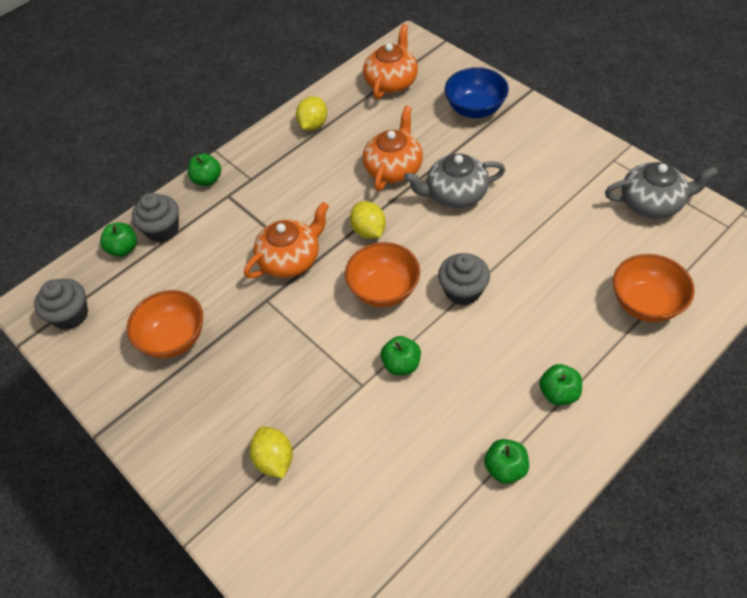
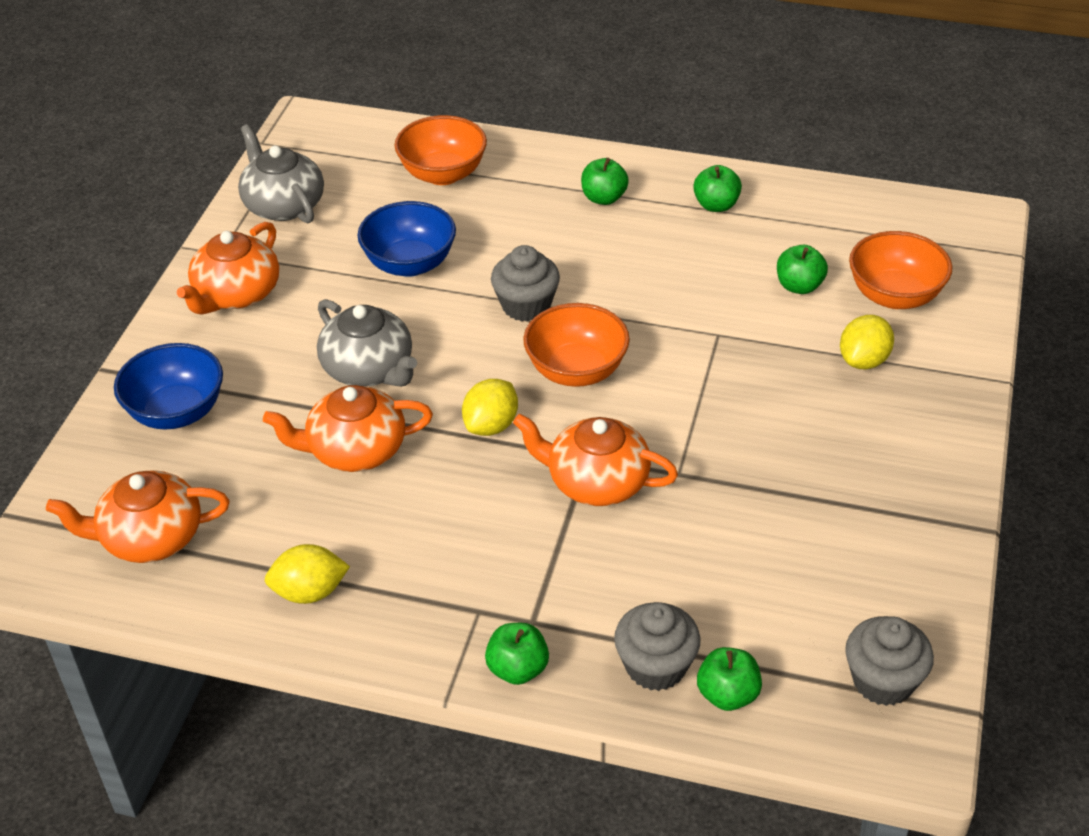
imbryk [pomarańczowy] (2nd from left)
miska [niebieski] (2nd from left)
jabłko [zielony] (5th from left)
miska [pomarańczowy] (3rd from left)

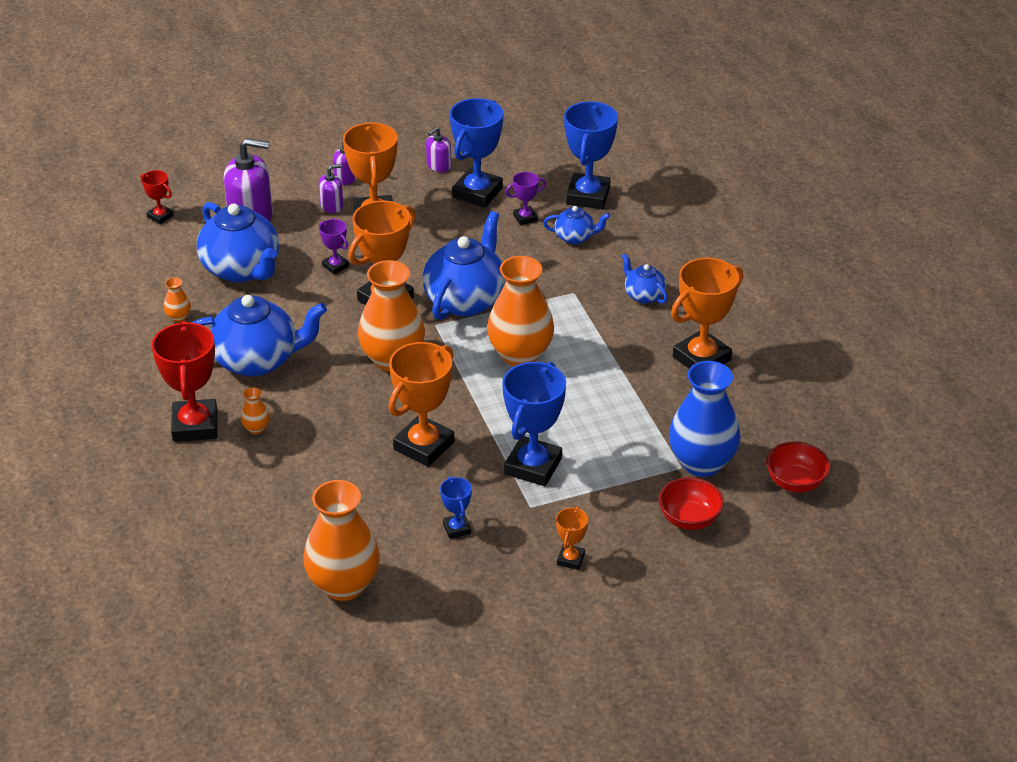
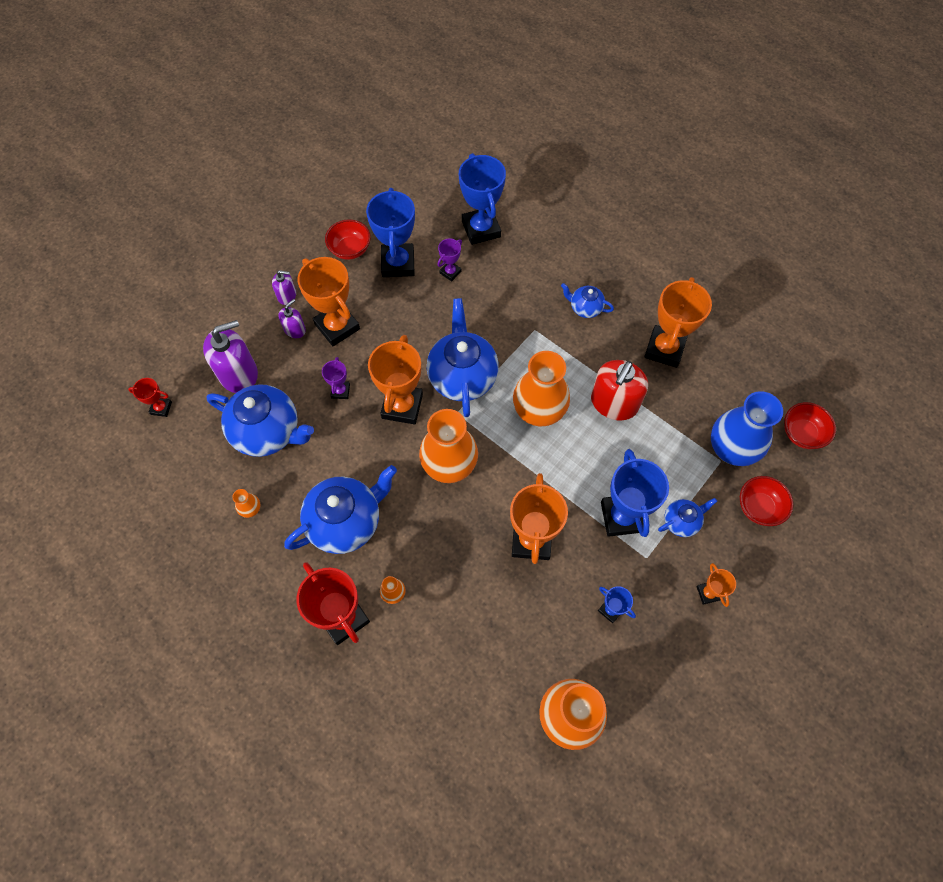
puchar [fioletowy] (1st from left)
miska [czerwony] (1st from left)
dozownik mydła [czerwony]
imbryk [niebieski] (5th from left)

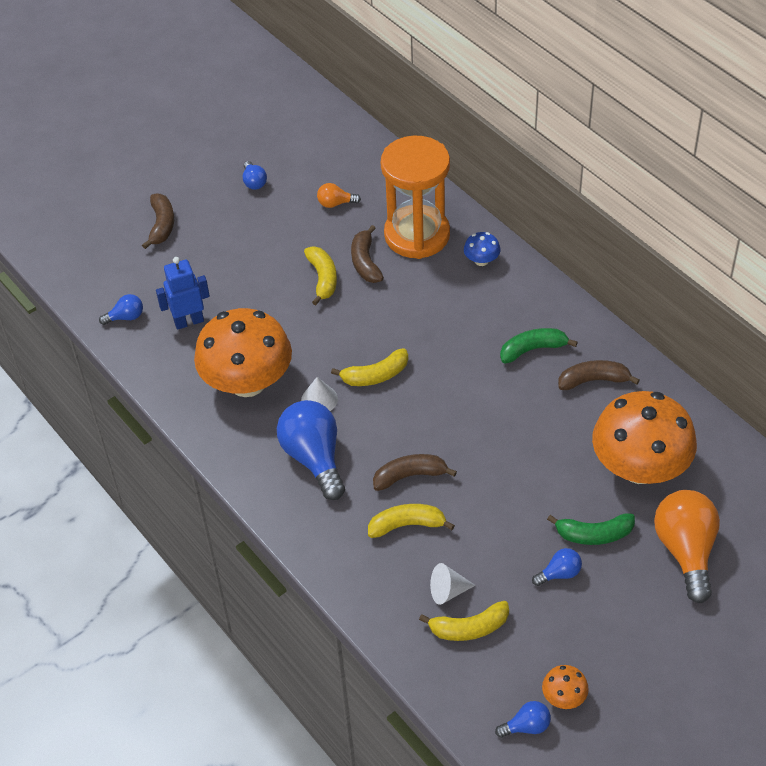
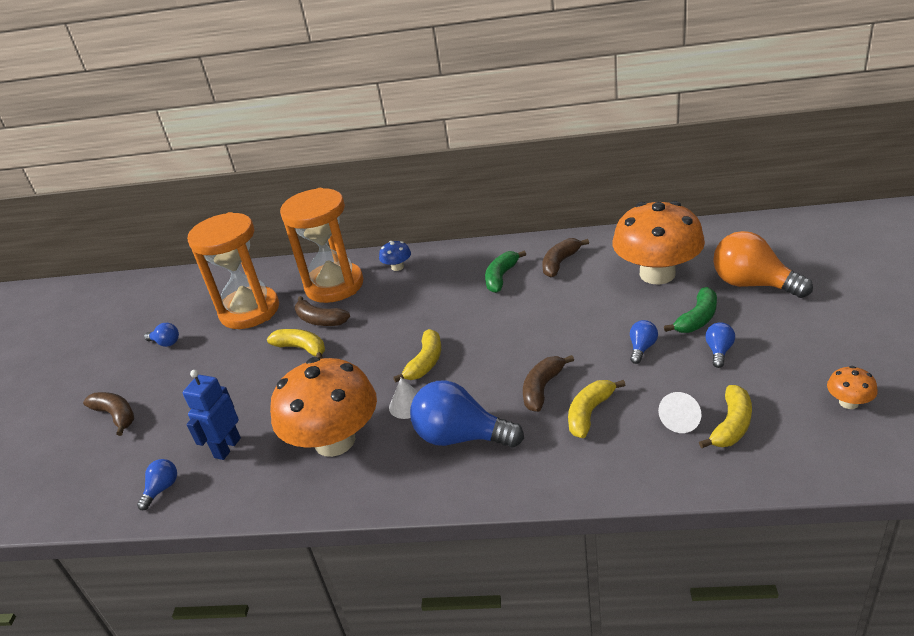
klepsydra [pomarańczowy] (1st from left)
żarówka [niebieski] (4th from left)

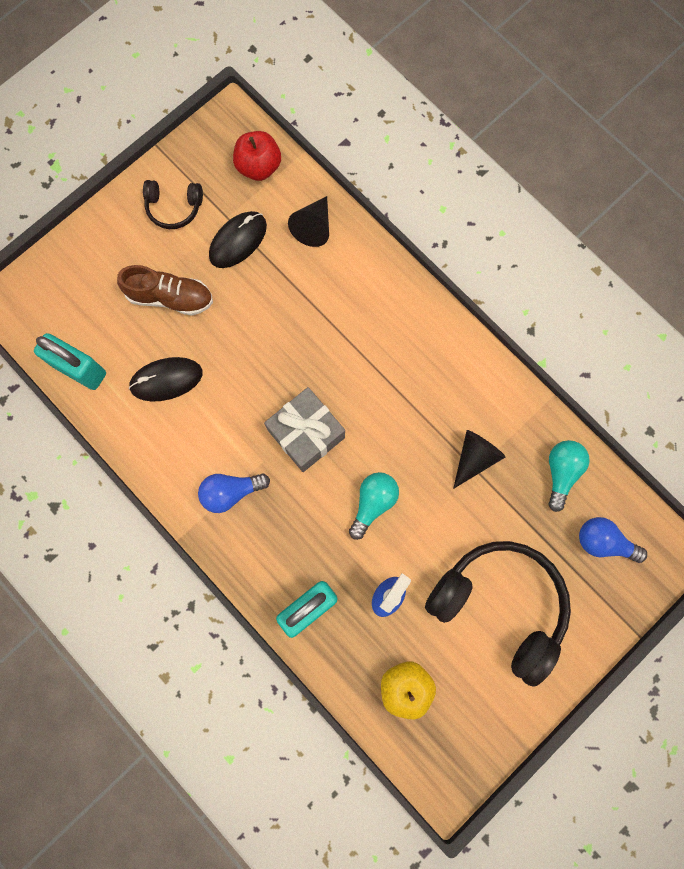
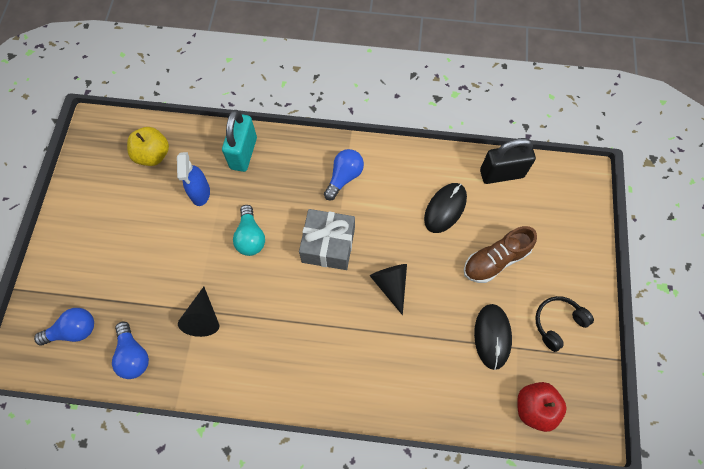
żarówka [niebieski] (2nd from left)
stożek [czarny] (2nd from left)
kłódka [czarny]
słuchawki [czarny] (2nd from left in the first image)

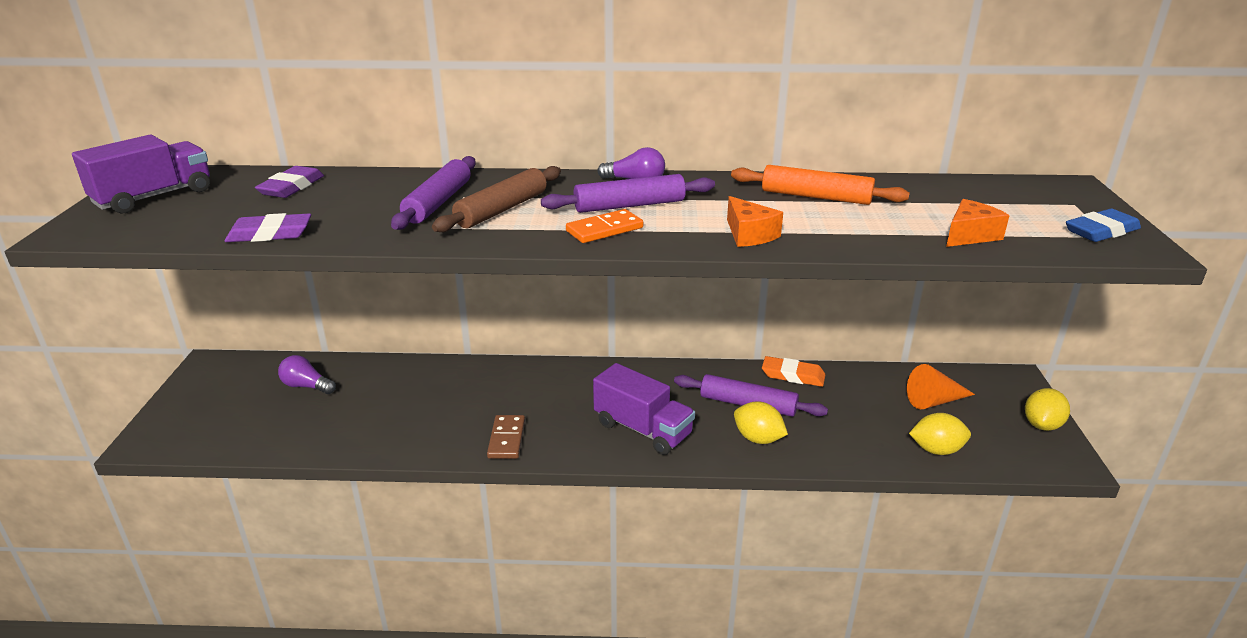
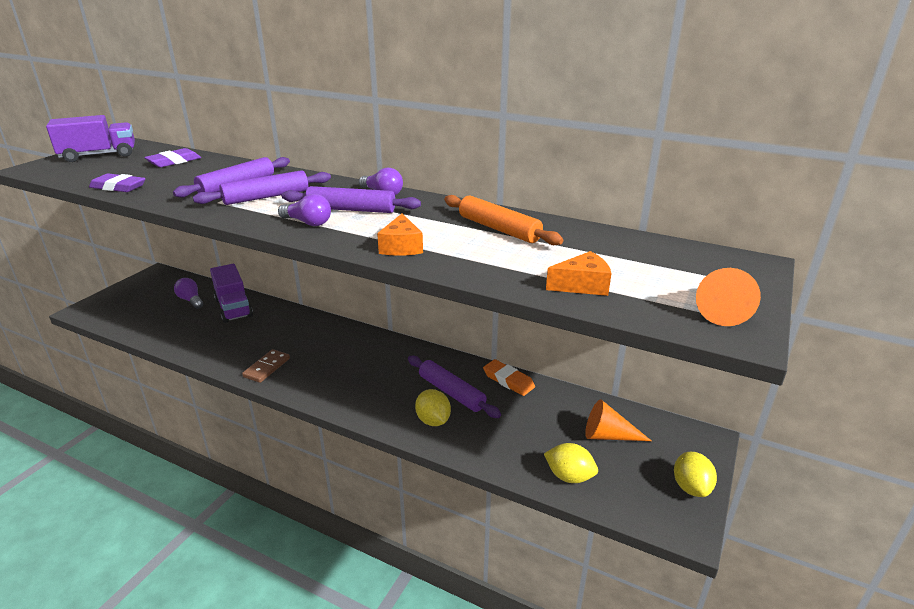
wałek do ciasta [fioletowy] (2nd from left)
ciężarówka [fioletowy] (2nd from left)
żarówka [fioletowy] (2nd from left)
cytryna [żółty] (3rd from left)
stożek [pomarańczowy] (2nd from left)

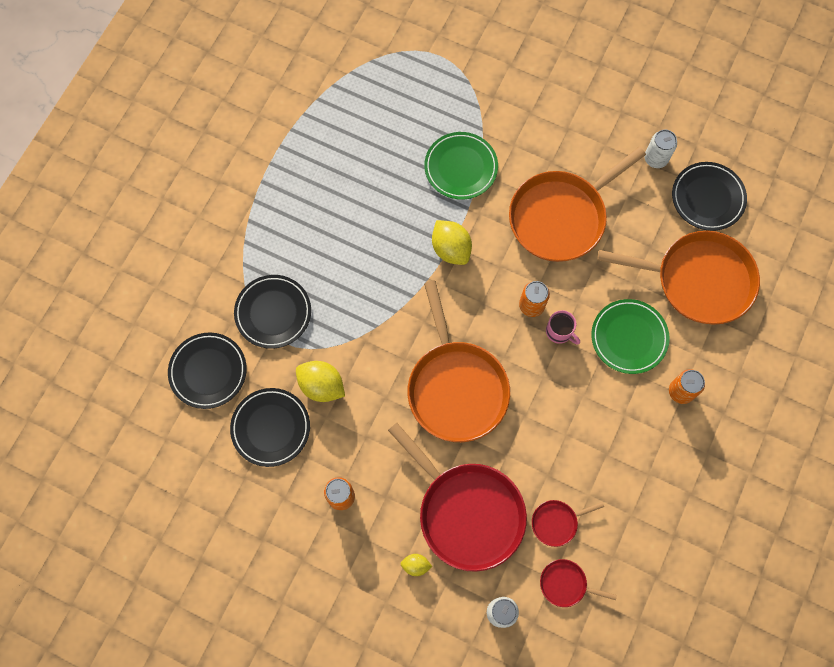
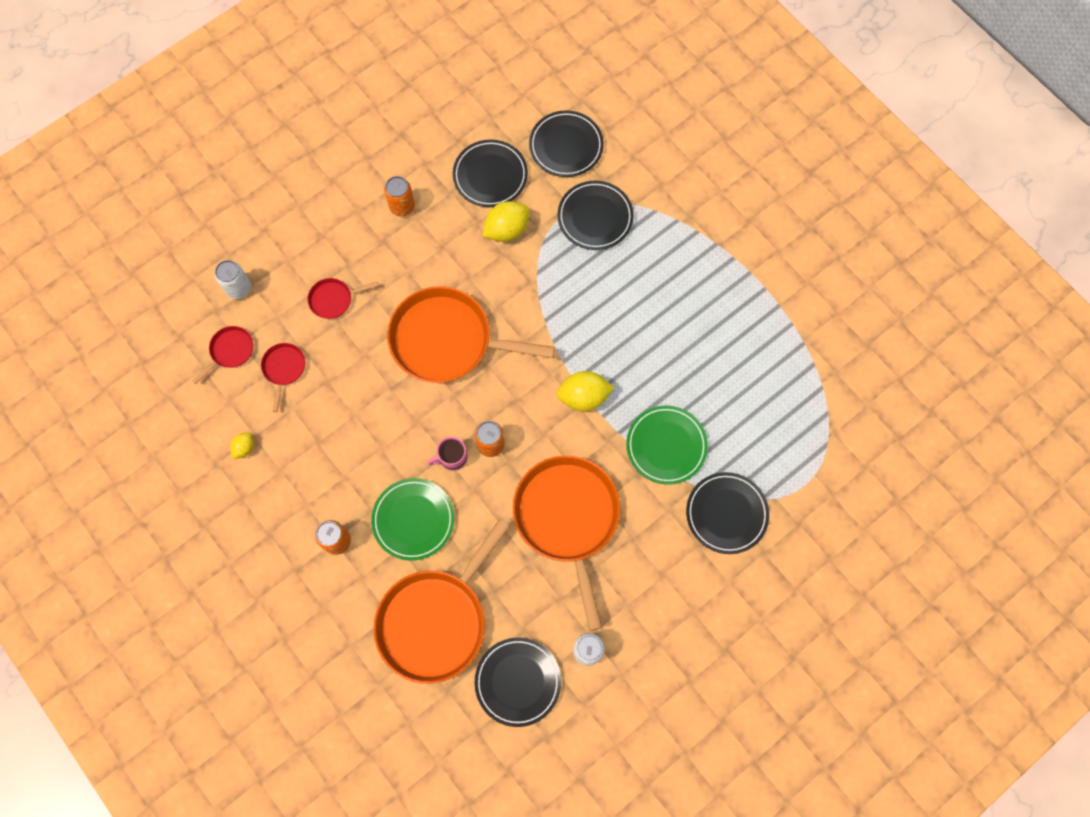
cytryna [żółty] (1st from left)
patelnia [czerwony] (3rd from left)
talerz [czarny] (5th from left)

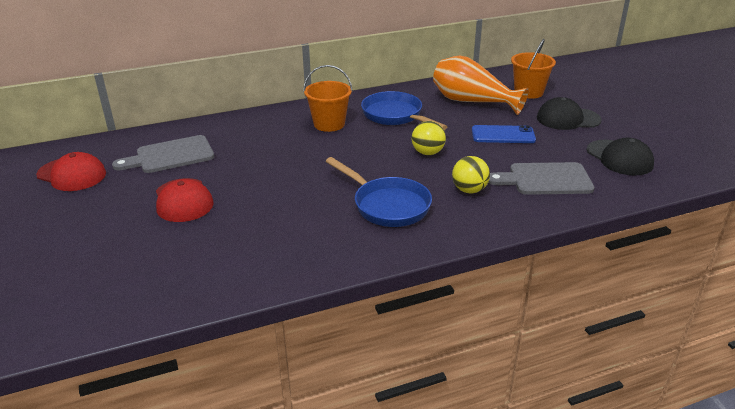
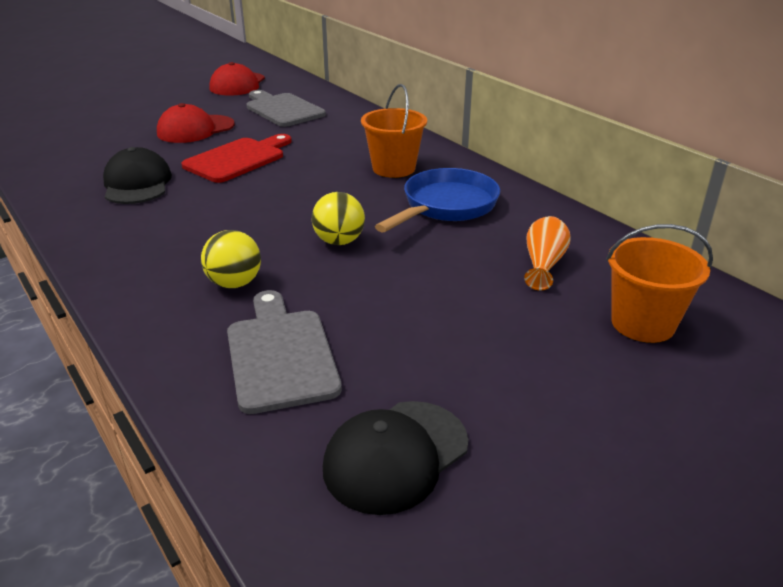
czapka [czarny] (1st from left)
deska do krojenia [czerwony]
wazon [pomarańczowy]
patelnia [niebieski] (1st from left in the first image)
telefon [niebieski]

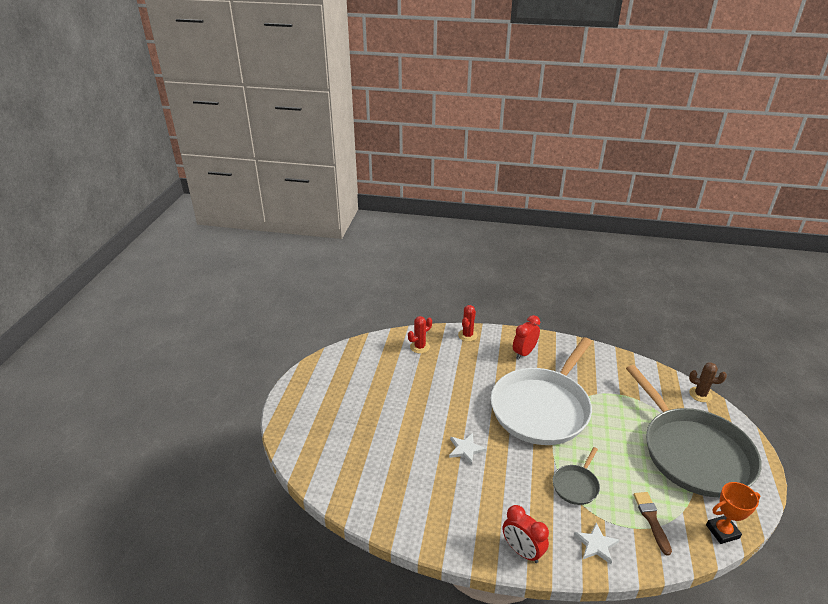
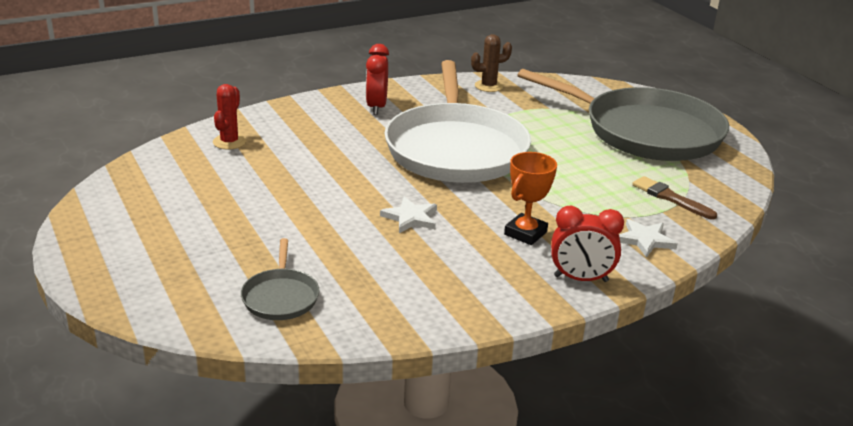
patelnia [szary] (1st from left)
kaktus [brązowy]
puchar [pomarańczowy]
kaktus [czerwony] (2nd from left in the first image)

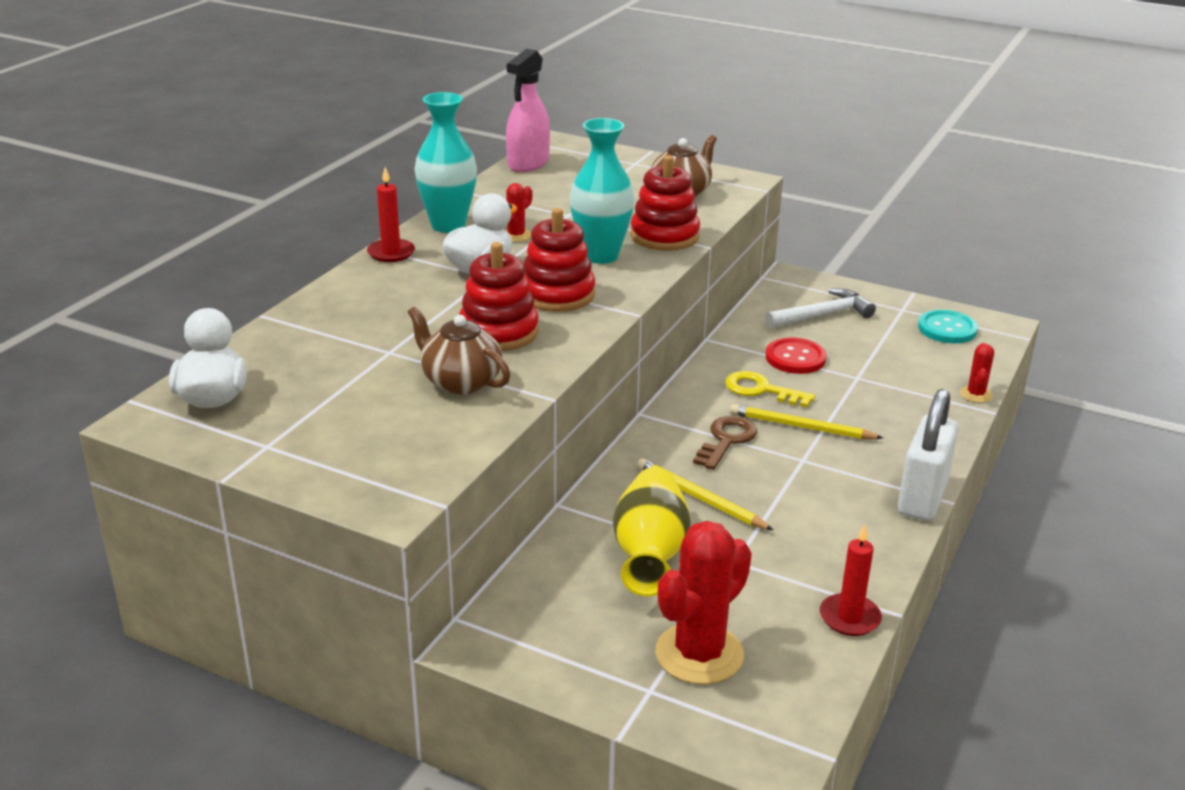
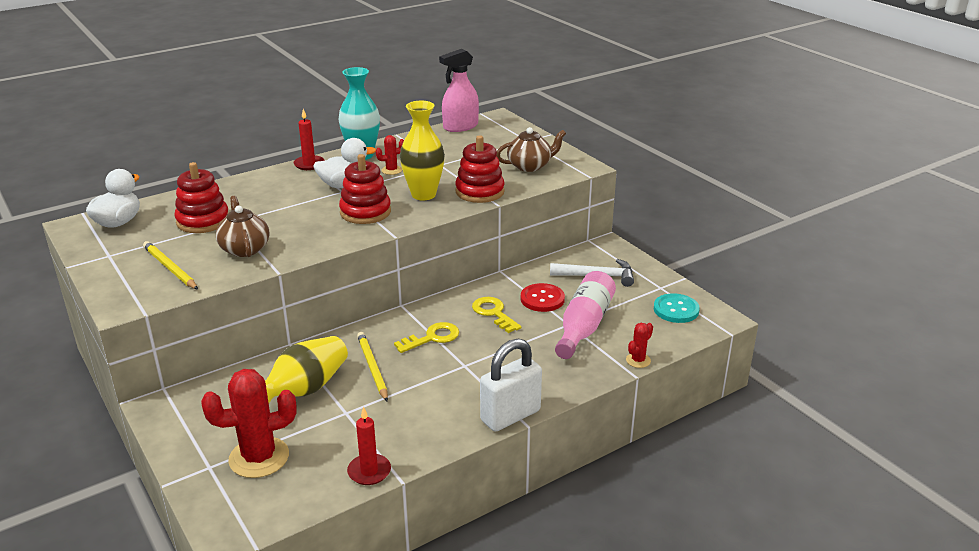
ołówek [żółty] (1st from left)
zabawka nakładanka [czerwony] (1st from left)
klucz [żółty] (1st from left)
wazon [żółty] (2nd from left)
butelka [różowy]

